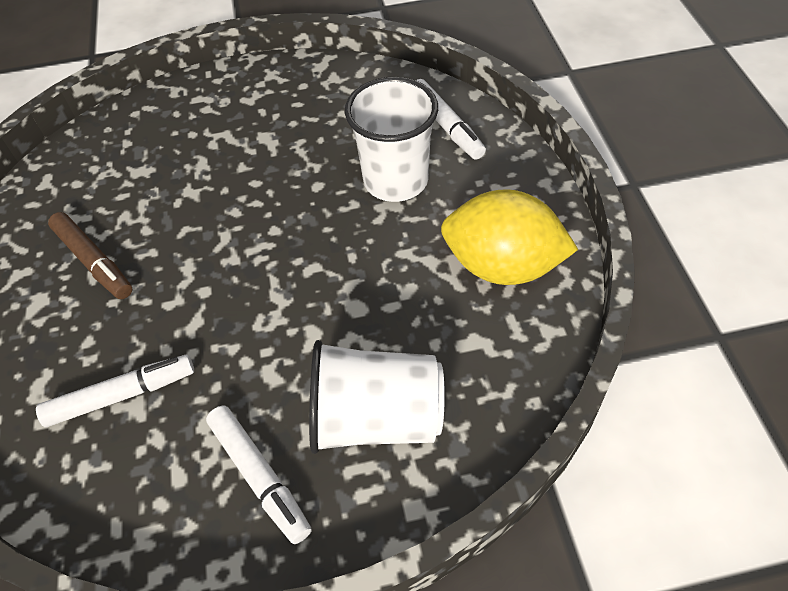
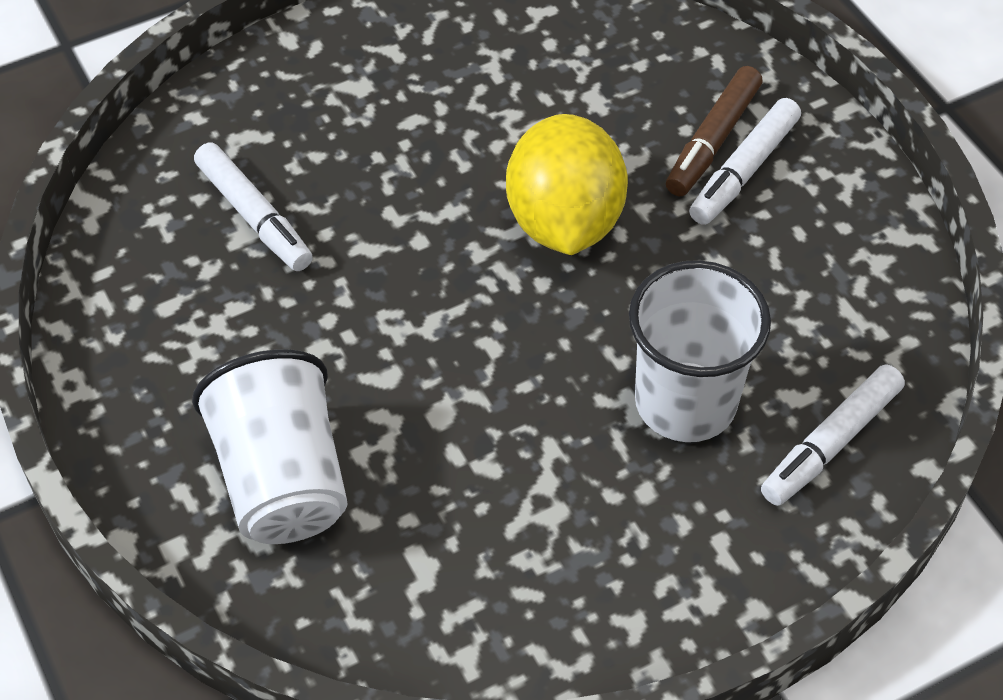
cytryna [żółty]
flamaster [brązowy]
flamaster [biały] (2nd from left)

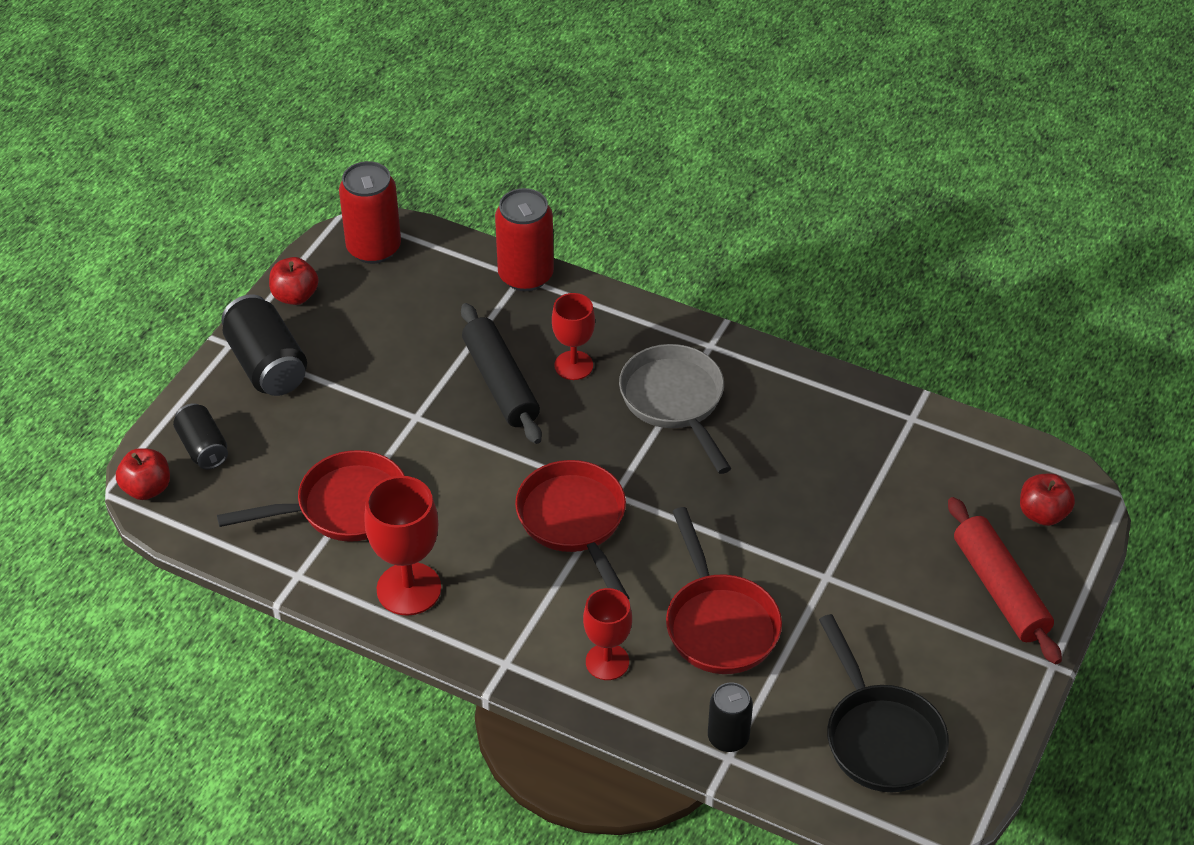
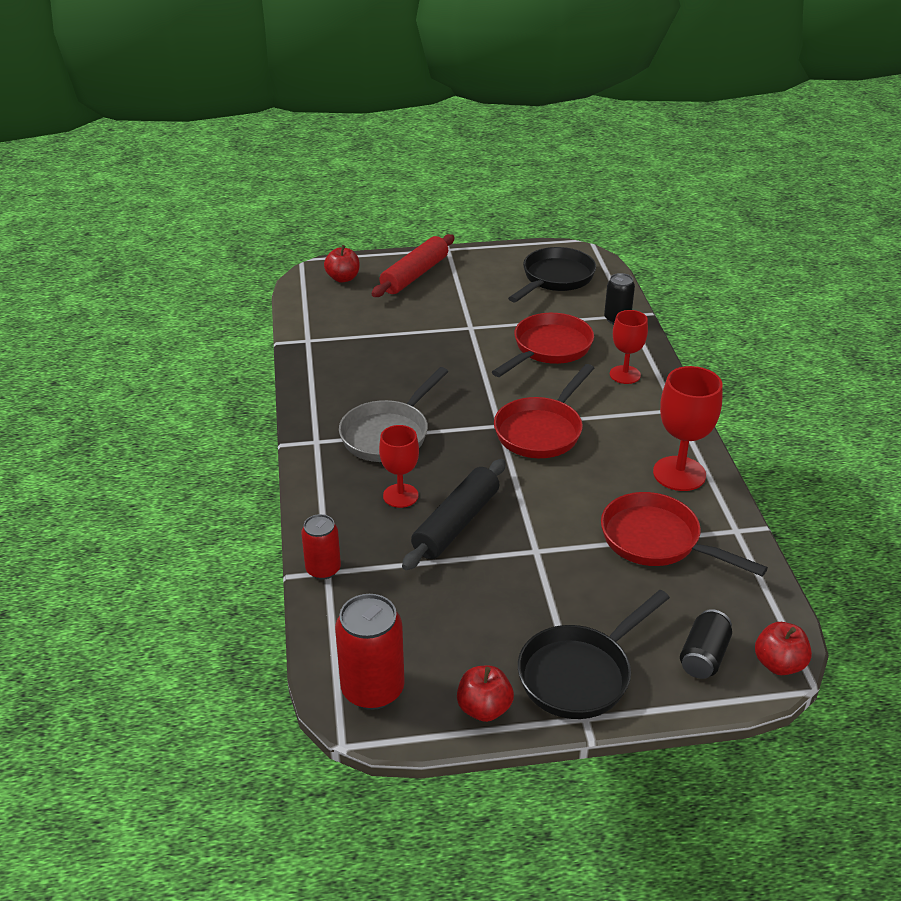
puszka [czerwony] (1st from left)
patelnia [czarny] (2nd from left)

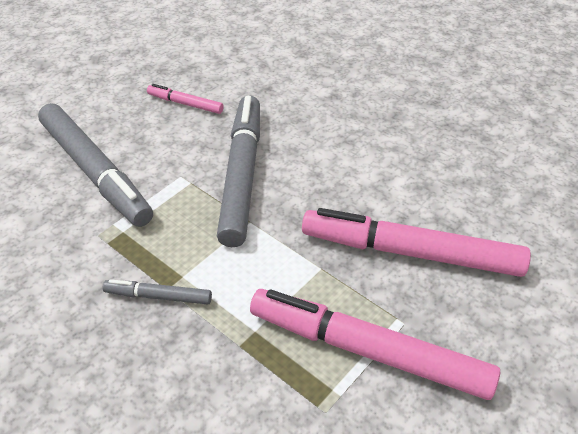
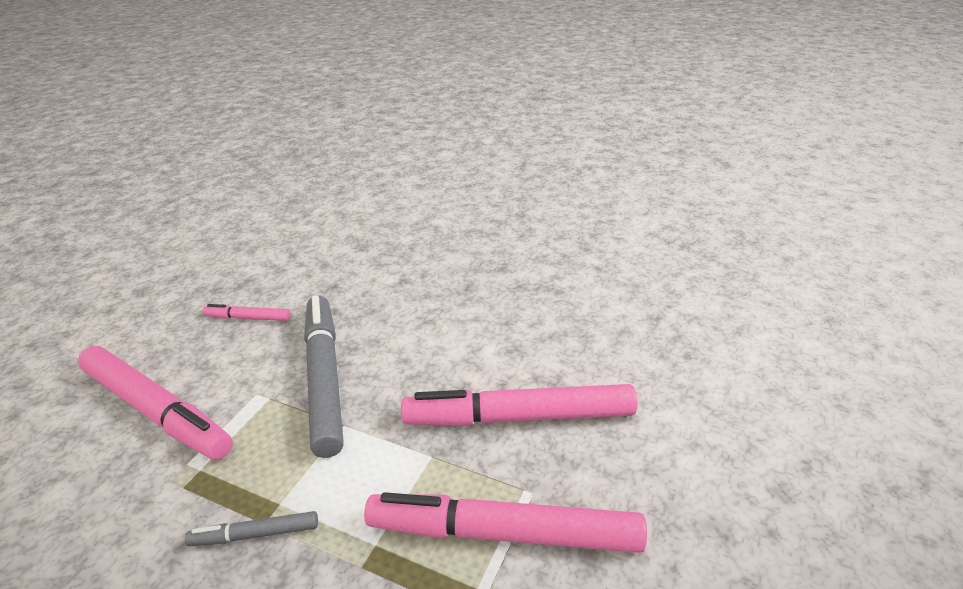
flamaster [różowy] (1st from left)

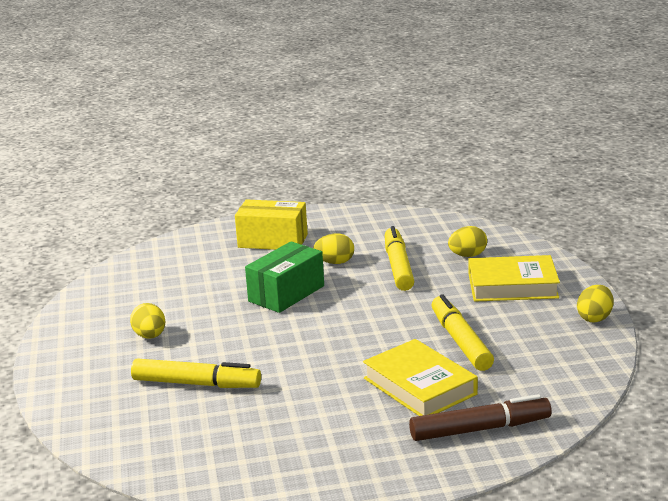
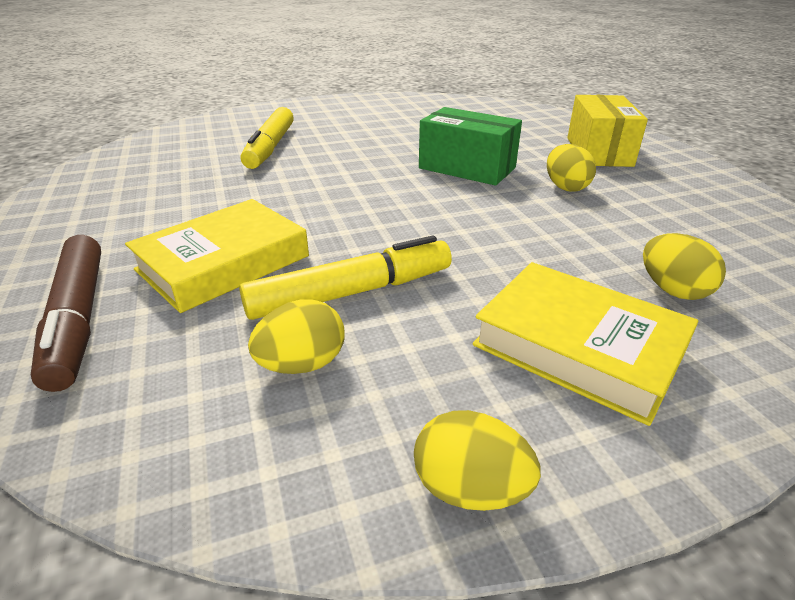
jajko [żółty] (1st from left)
książka [żółty] (2nd from left)
flamaster [żółty] (2nd from left in the first image)

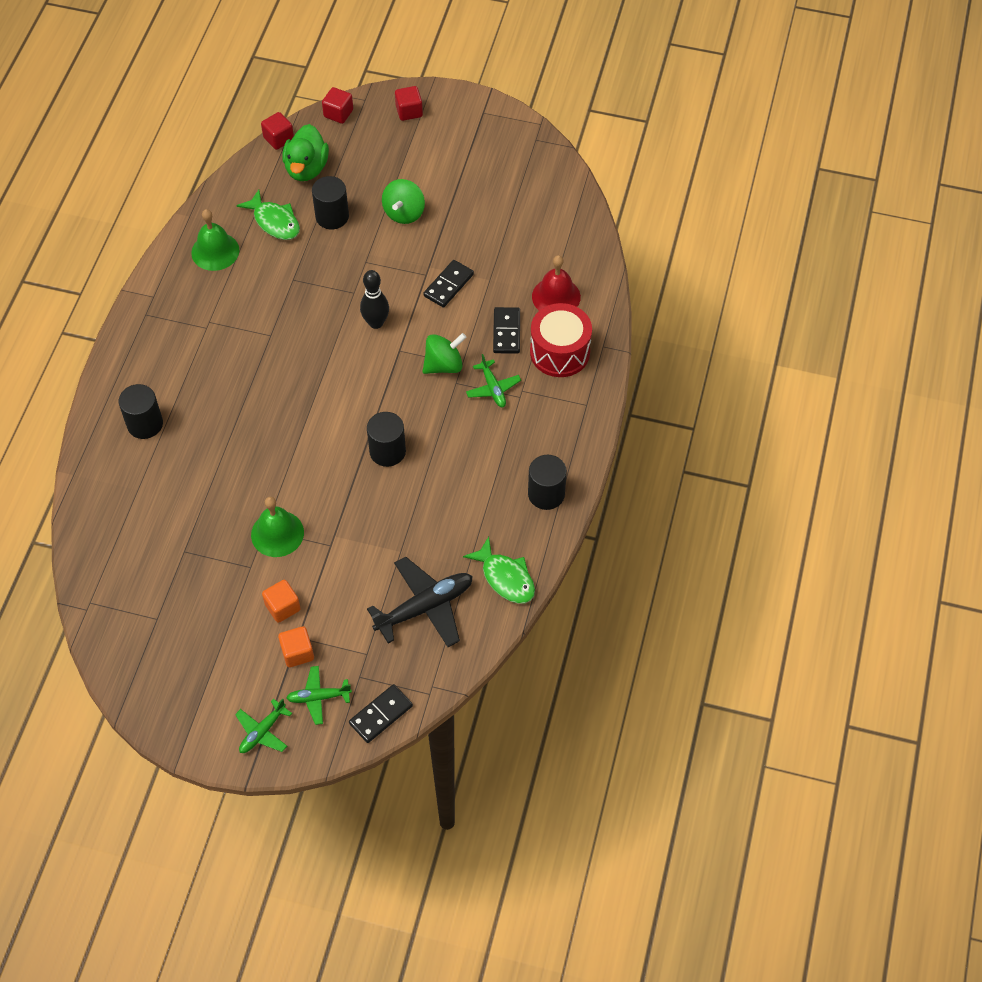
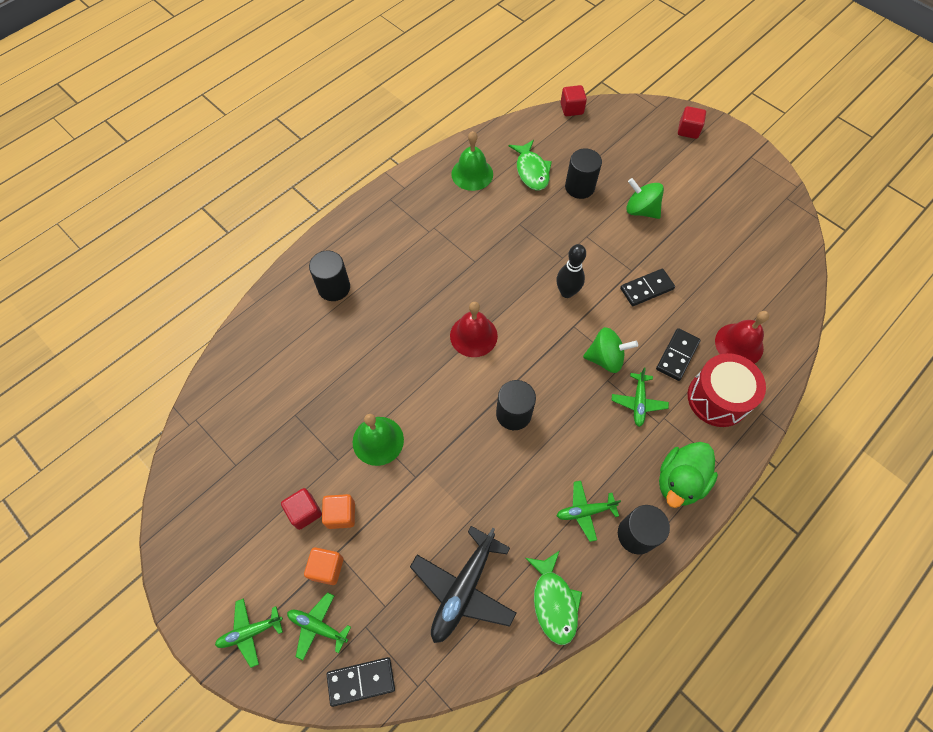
sześcian [czerwony] (1st from left)
samolot [czarny]
dzwonek [czerwony] (1st from left)
samolot [zielony] (3rd from left)
bączek [zielony] (2nd from left)
kaczka [zielony]

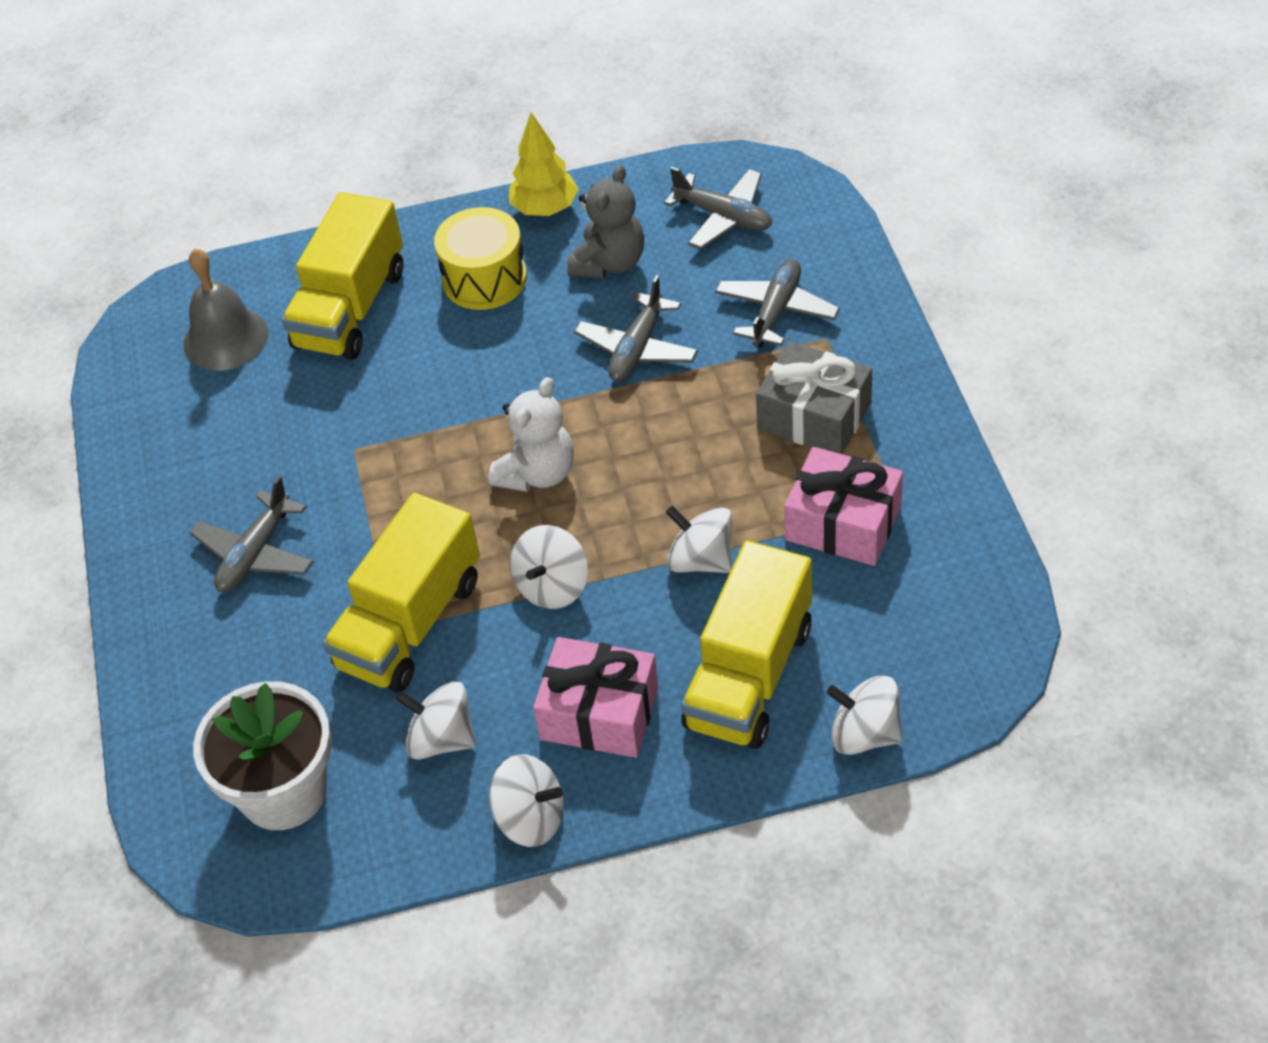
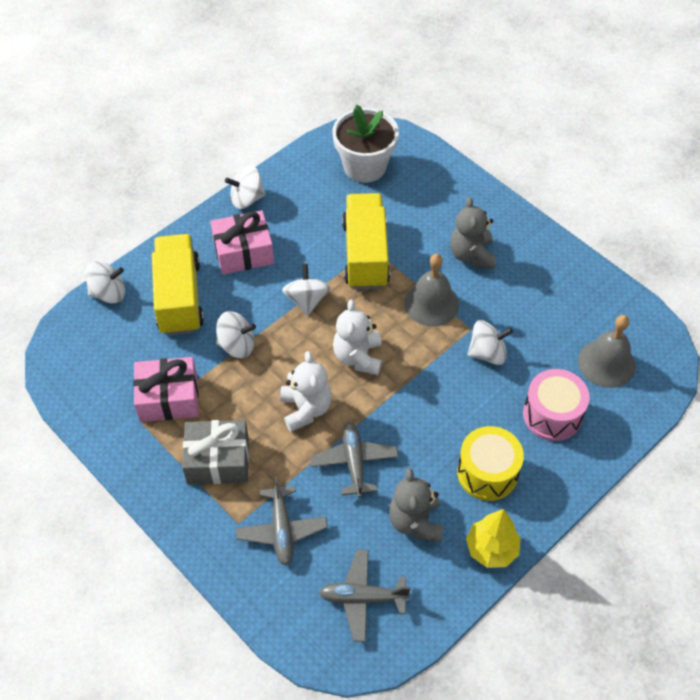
miś [biały] (1st from left)
dzwonek [szary] (1st from left)
miś [szary] (2nd from left)
bączek [biały] (5th from left)
bęben [różowy]

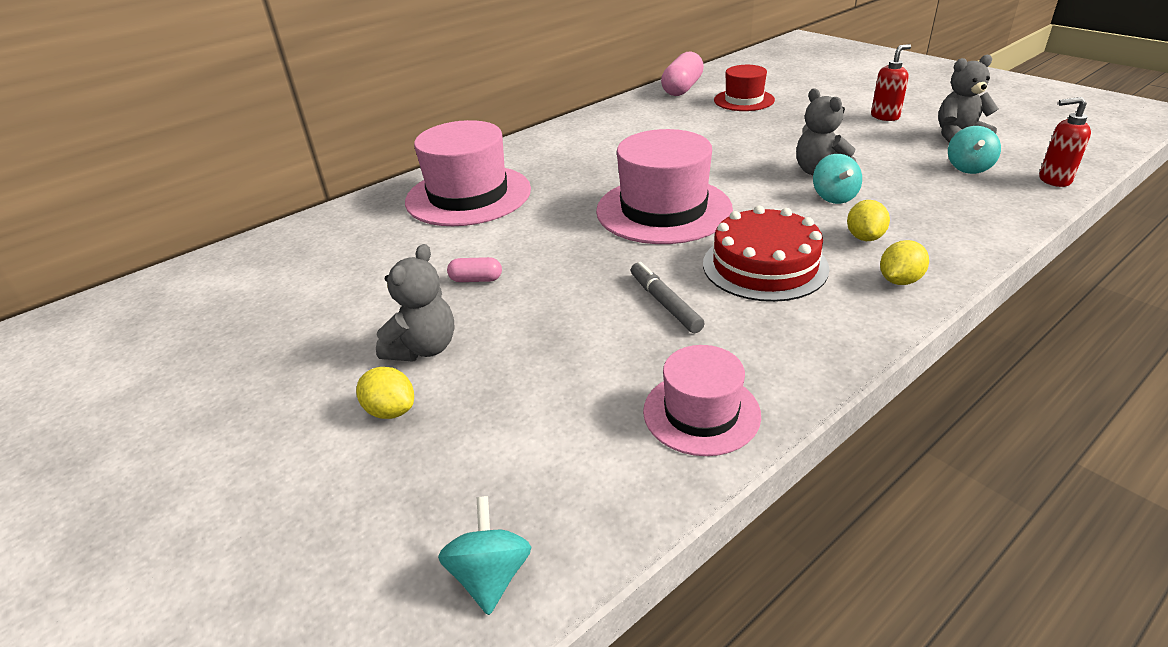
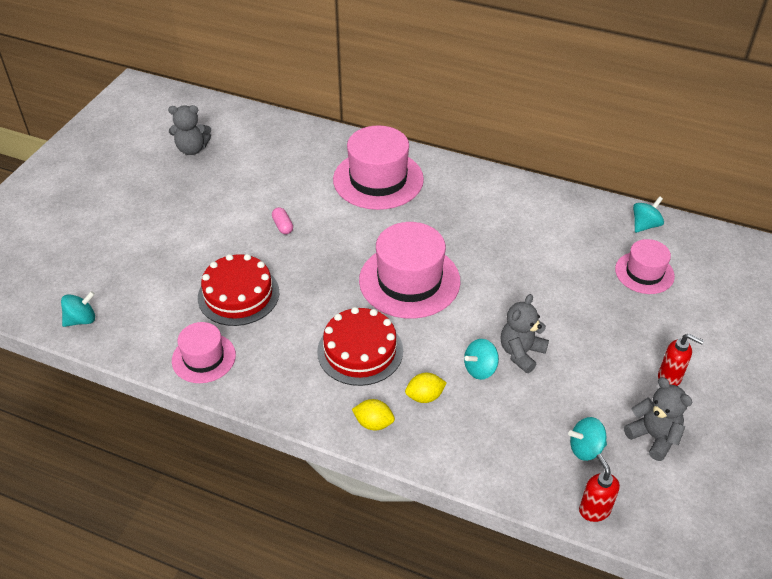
miś [szary] (1st from left)
tort [czerwony] (1st from left)
kapelusz [różowy] (4th from left)
bączek [turkusowy] (4th from left)
cytryna [żółty] (1st from left in the first image)
flamaster [szary]

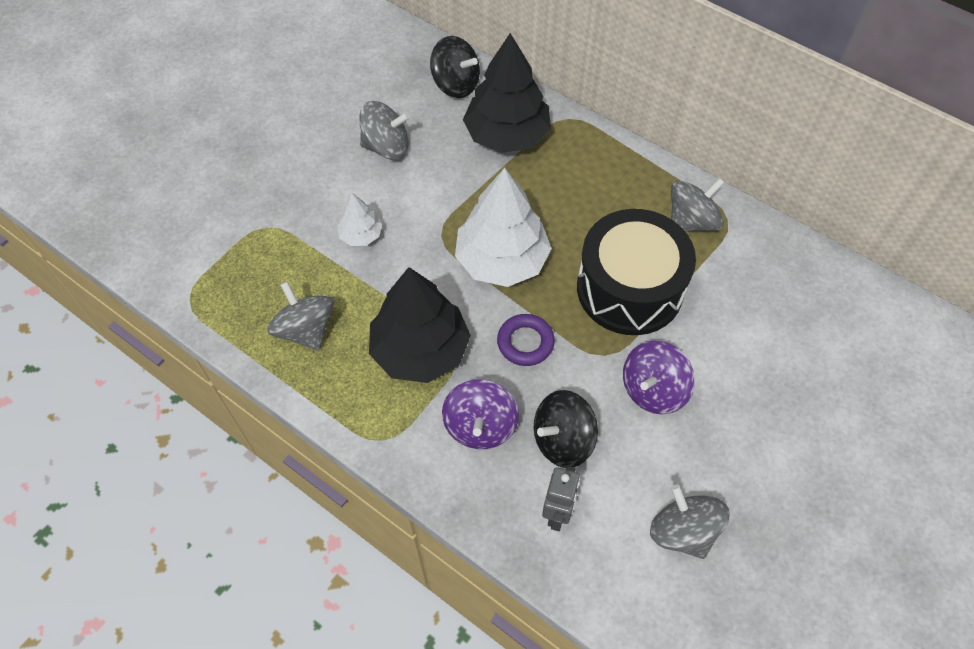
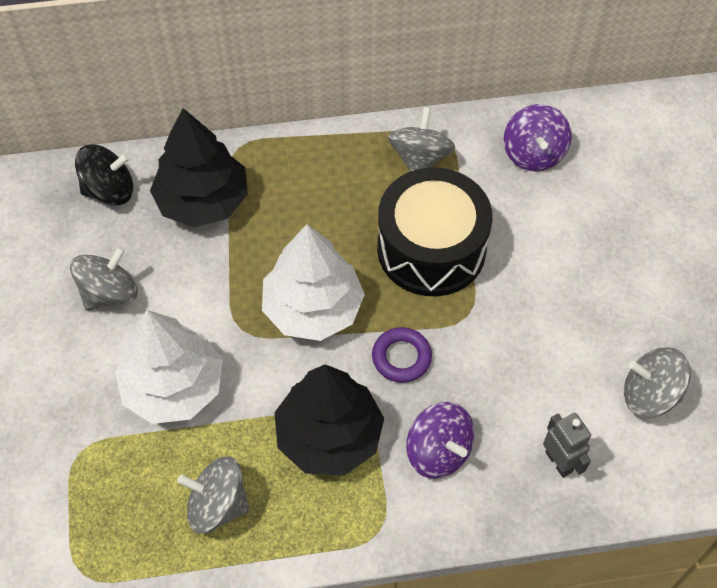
drzewko [biały] (1st from left)
bączek [fioletowy] (2nd from left)
bączek [czarny] (2nd from left in the first image)

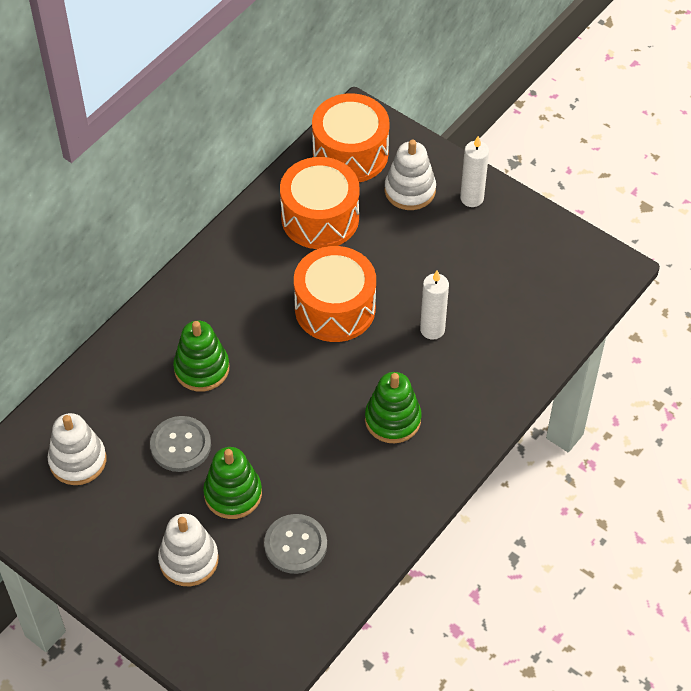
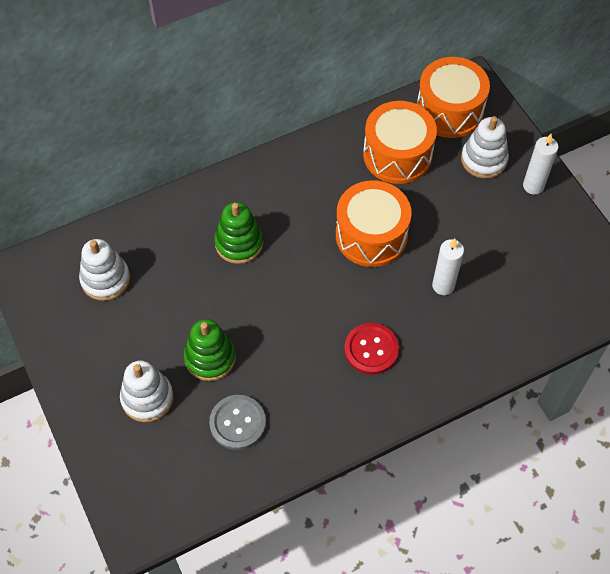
guzik [czerwony]
guzik [szary] (1st from left in the first image)

